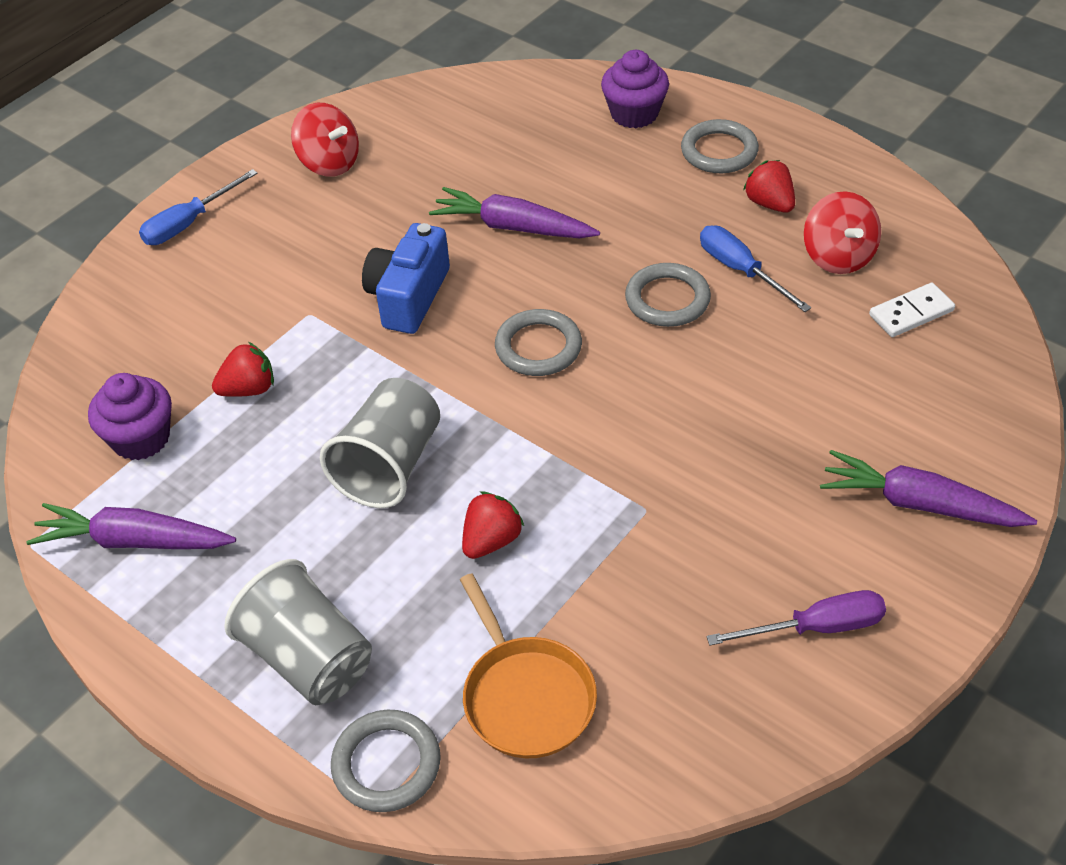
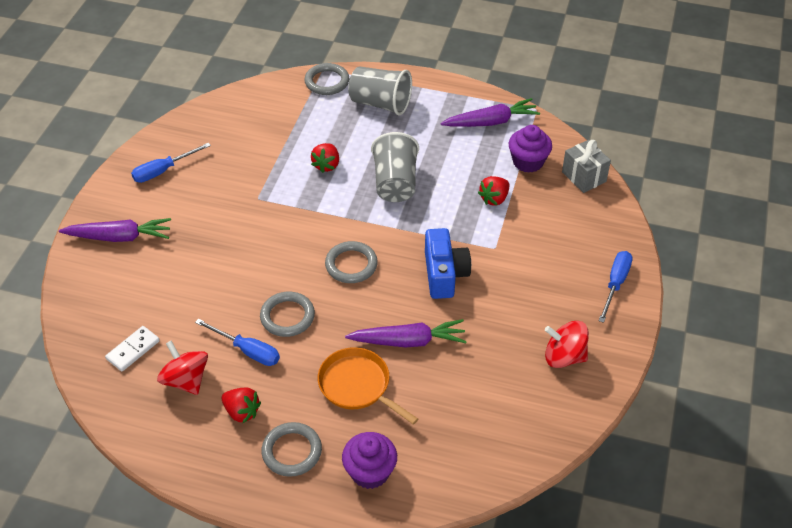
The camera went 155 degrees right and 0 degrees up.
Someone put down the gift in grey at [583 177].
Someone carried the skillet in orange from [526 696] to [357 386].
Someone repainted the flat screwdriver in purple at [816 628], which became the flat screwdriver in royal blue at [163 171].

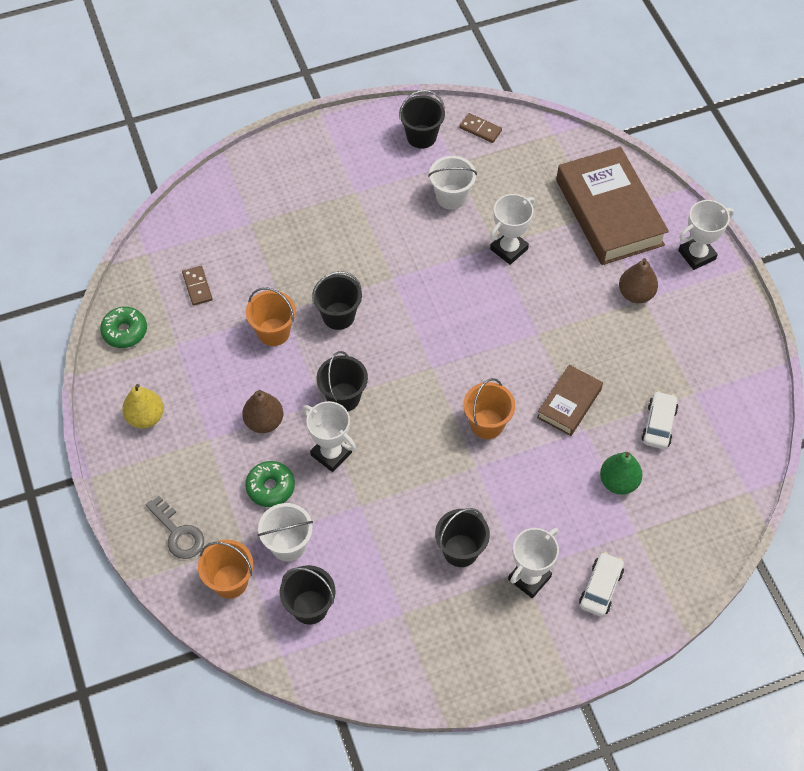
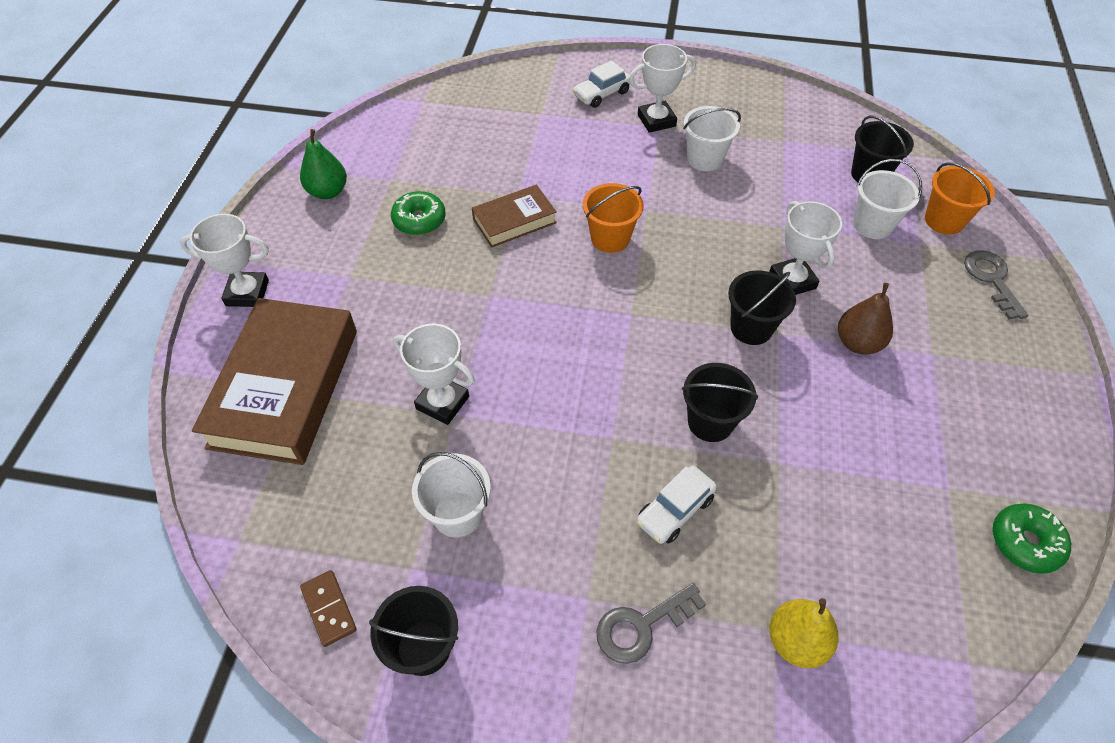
The camera went 150 degrees left and 5 degrees down.
Someone took away the domino tile in russet at [197 287].
Someone took away the bucket in orange at [273 332].
Someone took away the pear in russet at [635 294].
Someone put down the latchkey in grey at [641 626].
Someone carried the pear in golden from [145 417] to [796 641].
Someone carried the glazed donut in green from [270 487] to [419 220].
Someone carried the pear in green from [618 482] to [328 192].
Someone carried the toy car in snow-white from [659 424] to [674 510].
Someone repainted the bucket in jet-black at [460 550], which became the bucket in snow-white at [704 159].
Someone rotated the prize cup in snow-white at [509 249] by 45 degrees clockwise.

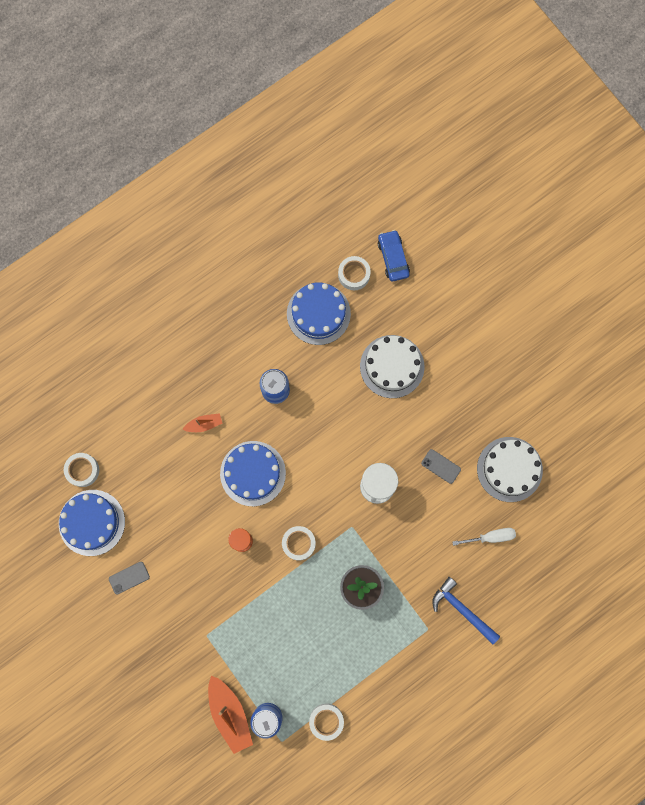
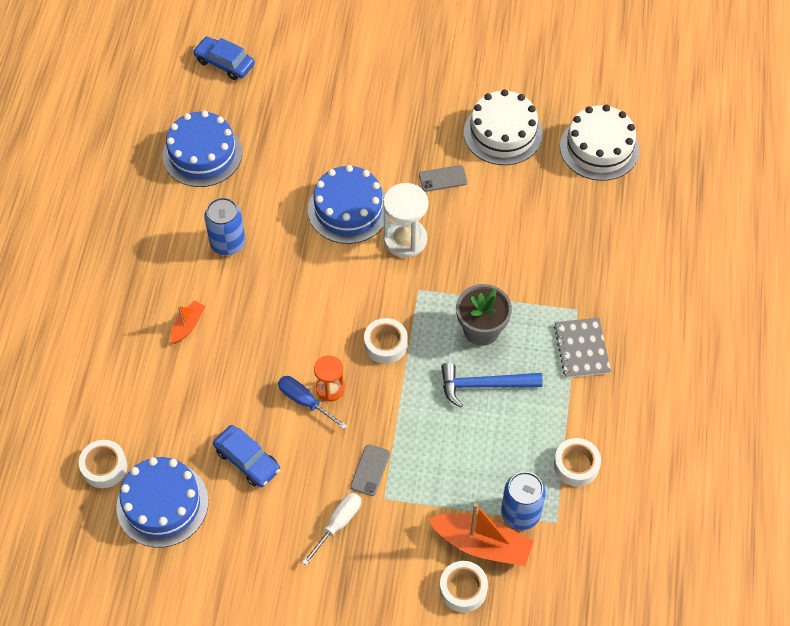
The camera went 45 degrees left and 20 degrees down.
Someone put down the toy car in royal blue at [247 460].
Someone put down the flat screwdriver in royal blue at [305 402].
Someone put down the exercise book in grey at [581 349].
Someone carried the smartphone in grey from [129 578] to [370 470].
Someone carried the layer cake in royal blue from [253 473] to [348 209].
Someone carried the sticky tape in snow-white from [354 275] to [463 589].
Someone carried the layer cake in snow-white from [392 366] to [599 148].
Someone carried the claw hammer in royal blue from [462 609] to [484 385].
Someone carried the flat screwdriver in snow-white from [490 537] to [338 524].

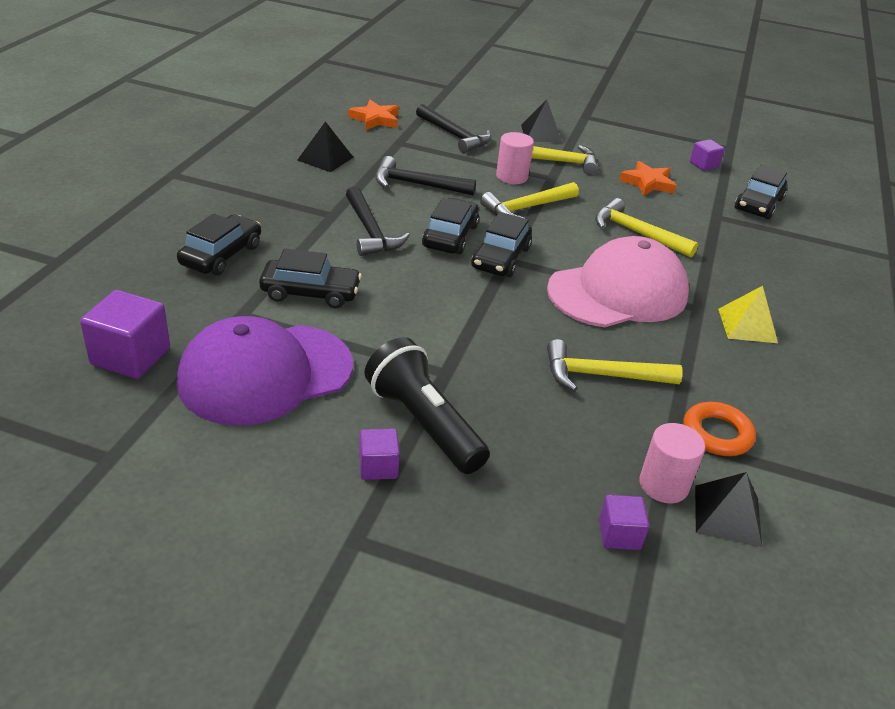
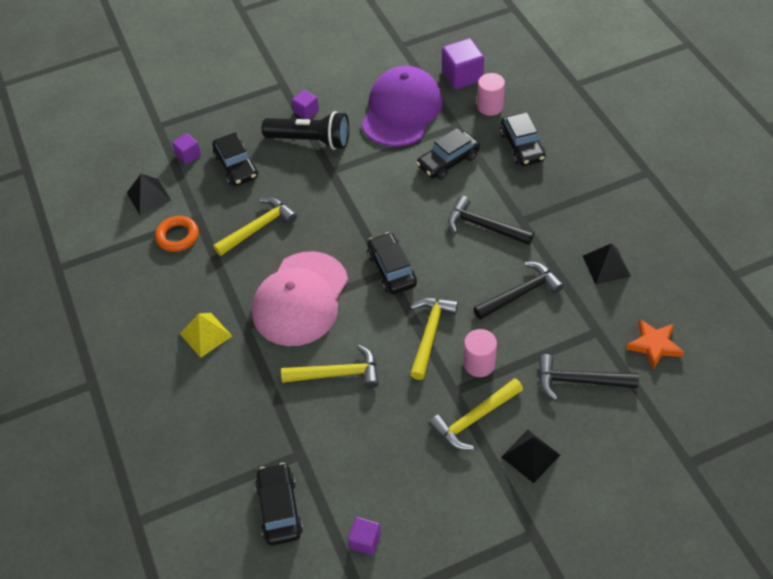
The camera went 145 degrees right and 15 degrees up.
Someone took away the star in orange at [648 183].
Someone carried the toy car in jet-black from [450 236] to [236 166].
Someone carried the cylinder shape in pink from [663 485] to [490 106].

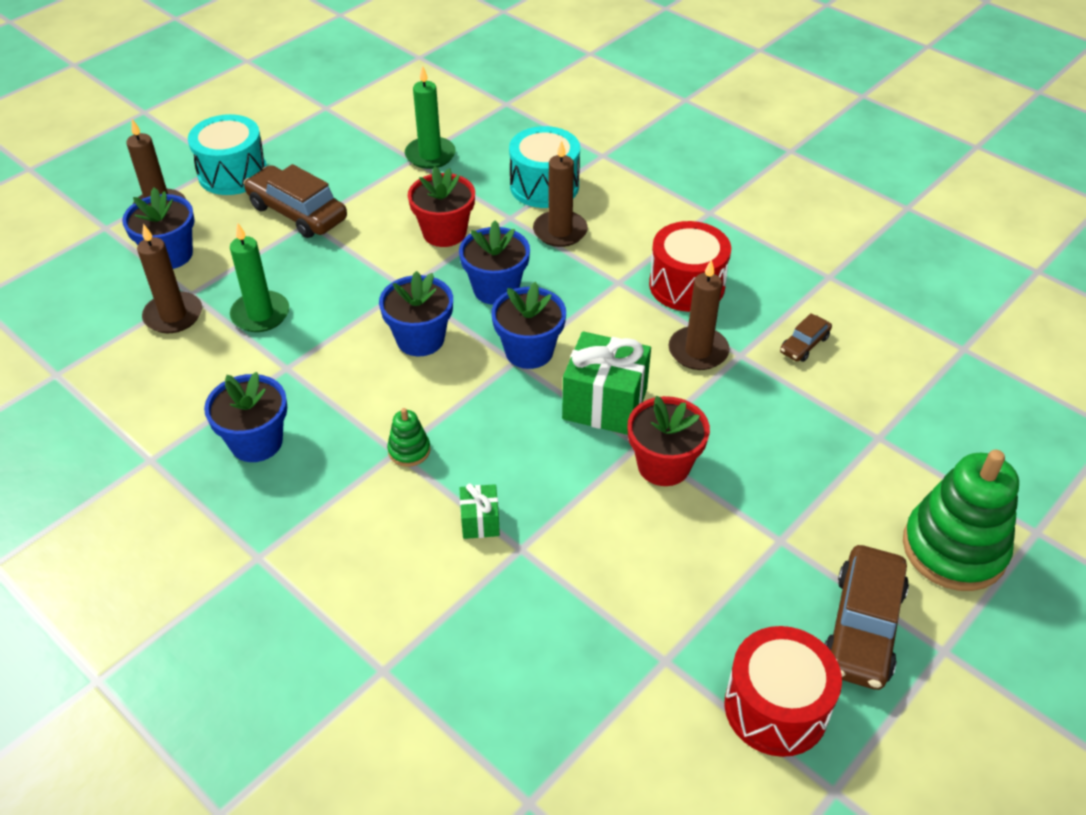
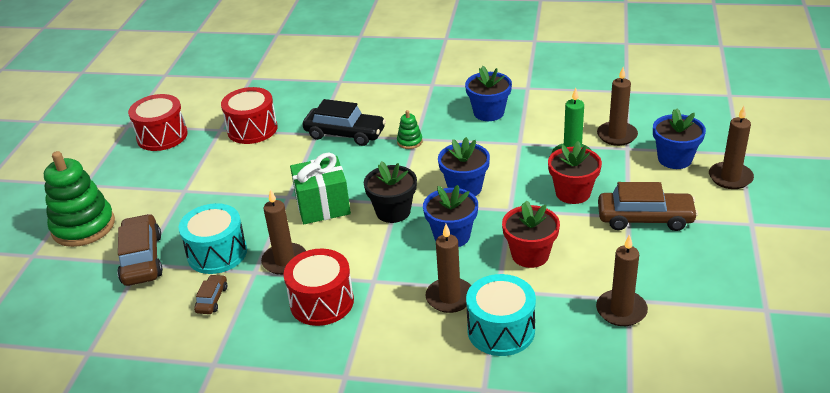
The camera went 150 degrees right and 10 degrees down.
Someone put down the toy drum in red at [252 129].
Someone carried the toy drum in teal from [233 173] to [217 253].
Someone carried the potted plant in red from [663 465] to [573 193].
Someone carried the toy car in russet from [862 627] to [142 259].
Someone swapped the gift in green at [480 521] for the toy car in jet-black at [345 134].
Someone repainted the pillar candle in green at [430 155], which became the pillar candle in russet at [621 310].
Someone repainted the potted plant in royal blue at [529 351], which became the potted plant in jet-black at [393 211].

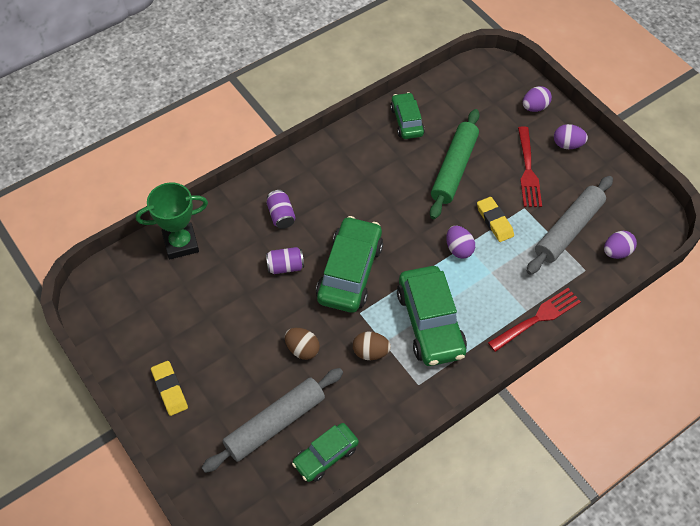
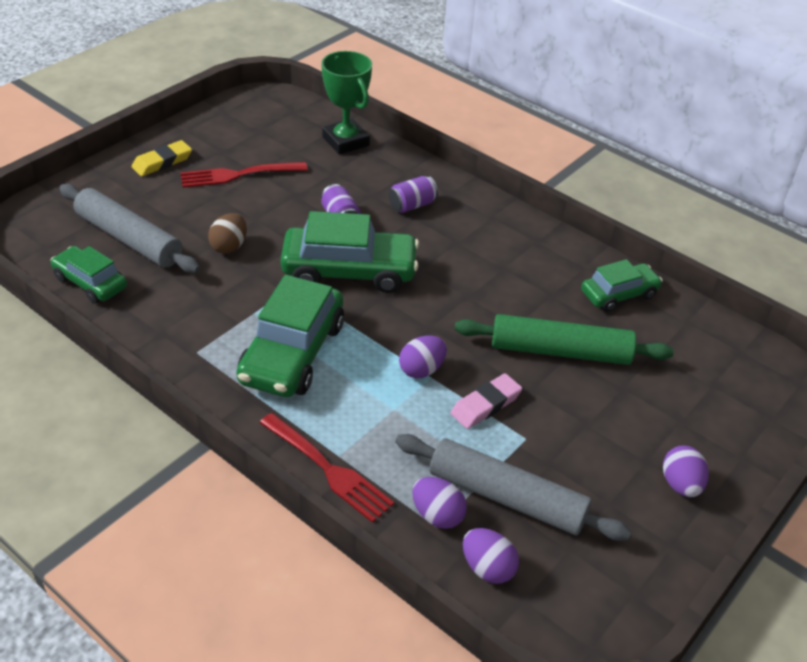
The camera went 75 degrees right and 15 degrees down.
Someone took away the egg shape in russet at [370 352].
Someone carried the dinner fork in red from [528 170] to [238 175].
Someone carried the egg shape in purple from [534 107] to [437 515].
Someone repainted the pencil eraser in golden at [494 221], which became the pencil eraser in pink at [485 405].
Someone rotated the toy car in green at [430 323] by 45 degrees counterclockwise.

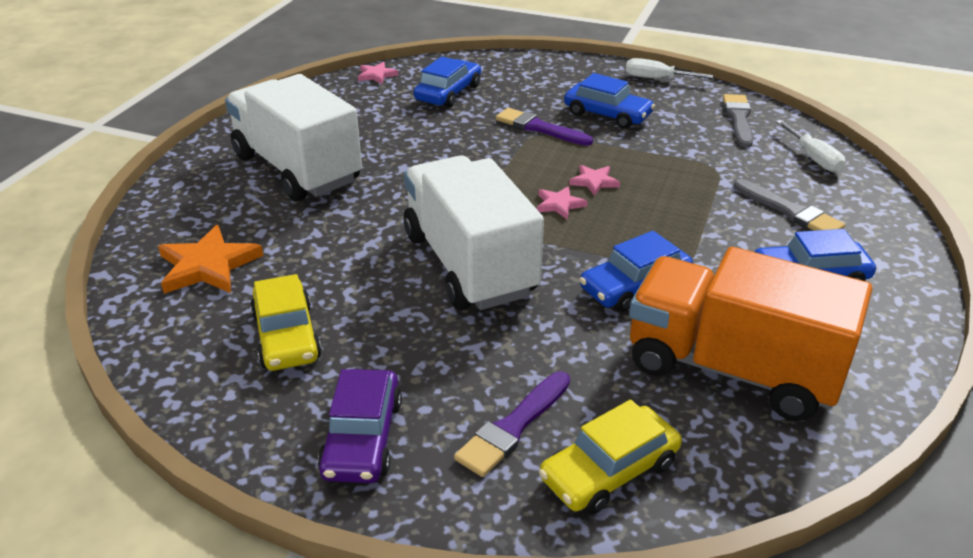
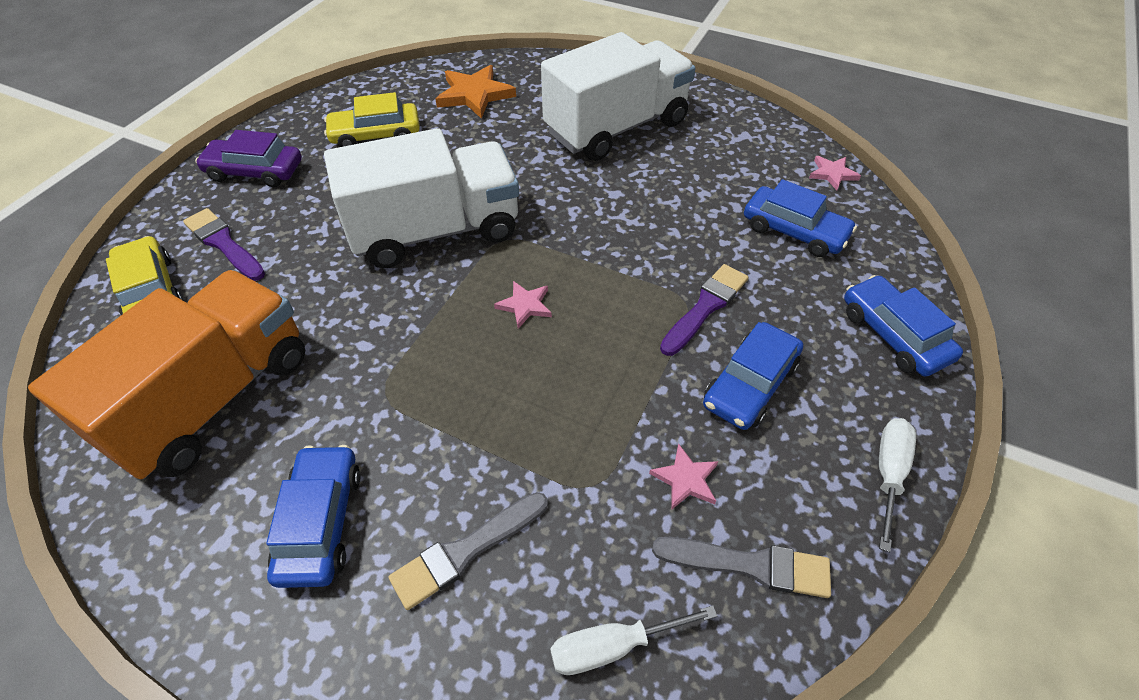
The camera went 95 degrees right and 15 degrees up.
Someone carried the star in pink from [594 182] to [685 479].
Someone carried the toy car in royal blue from [634 286] to [894 335].

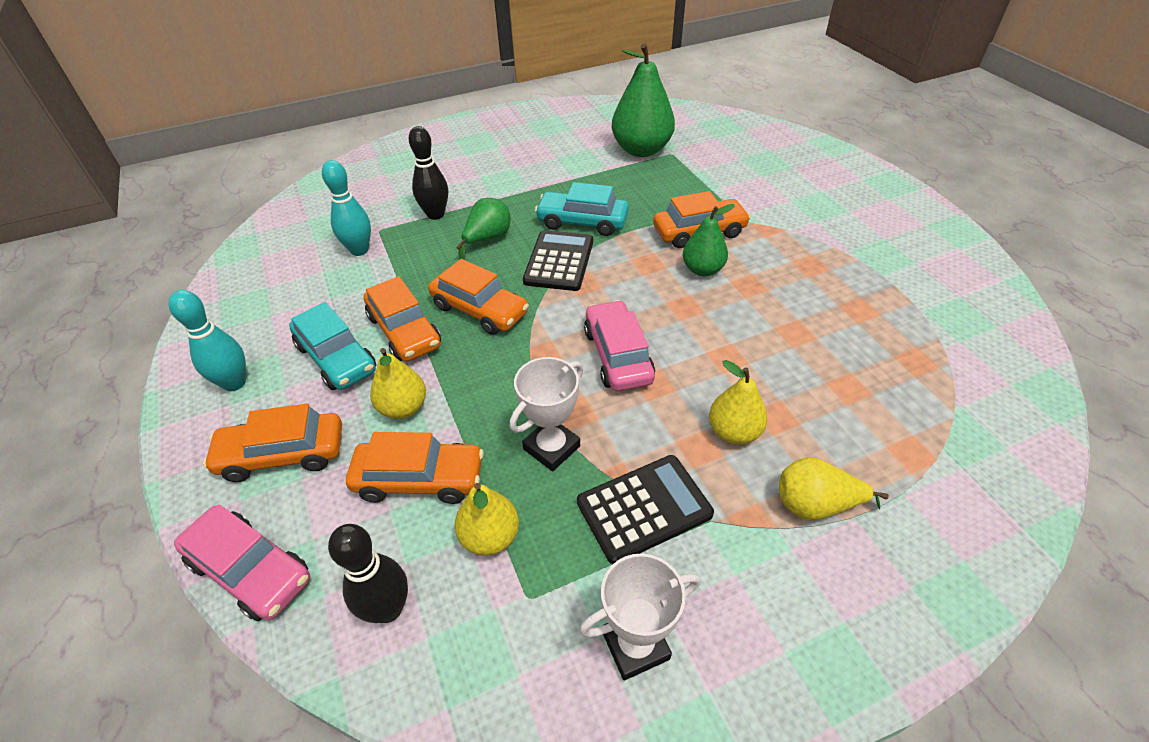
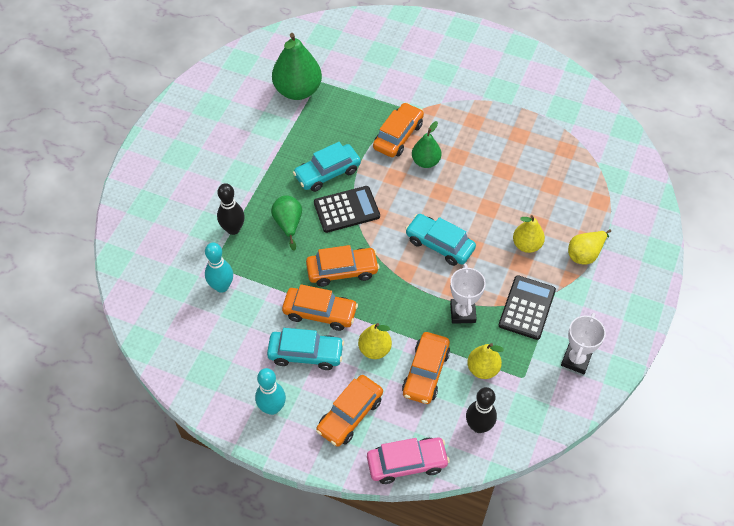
The camera went 45 degrees left and 10 degrees up.
Someone repainted the toy car in pink at [618 355], which became the toy car in teal at [439 244].
Someone rotated the toy car in orange at [419 479] by 150 degrees clockwise.
Someone rotated the calculator in jet-black at [559 261] by 105 degrees clockwise.

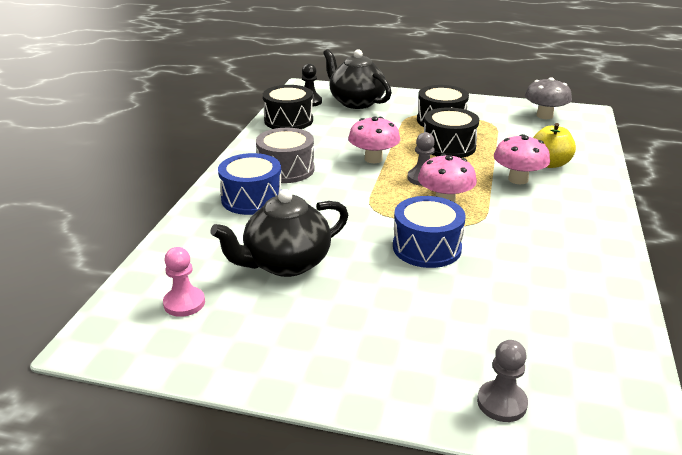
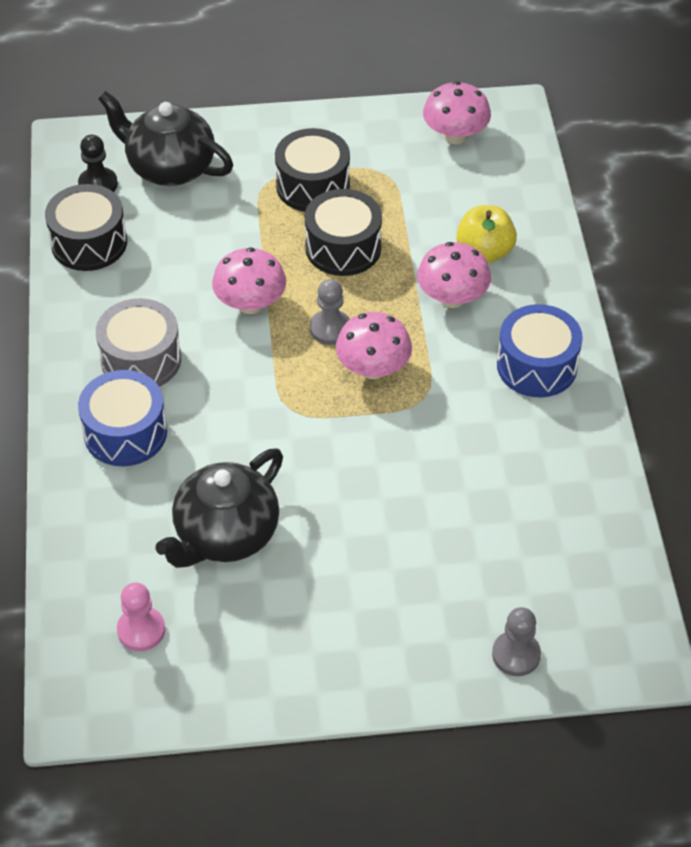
The camera went 20 degrees left and 20 degrees up.
Someone carried the toy drum in royal blue from [427 247] to [537 366].
Someone repainted the toadstool in grey at [544 116], which became the toadstool in pink at [455 135].

